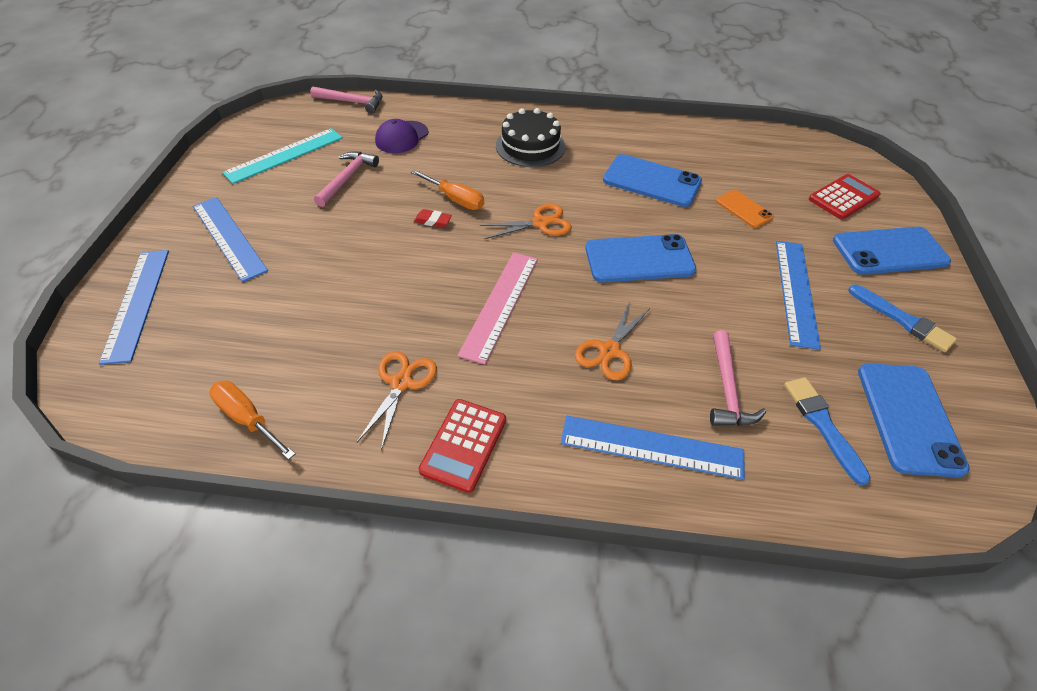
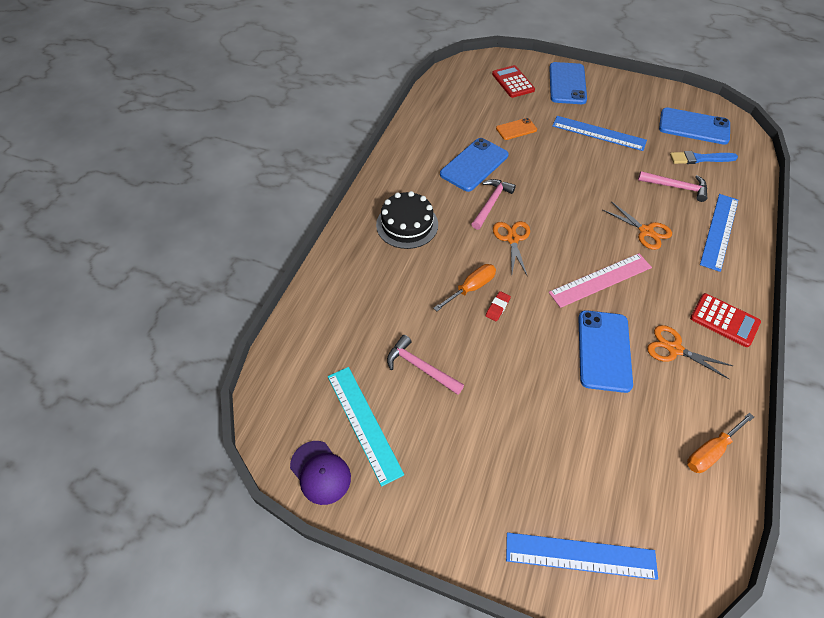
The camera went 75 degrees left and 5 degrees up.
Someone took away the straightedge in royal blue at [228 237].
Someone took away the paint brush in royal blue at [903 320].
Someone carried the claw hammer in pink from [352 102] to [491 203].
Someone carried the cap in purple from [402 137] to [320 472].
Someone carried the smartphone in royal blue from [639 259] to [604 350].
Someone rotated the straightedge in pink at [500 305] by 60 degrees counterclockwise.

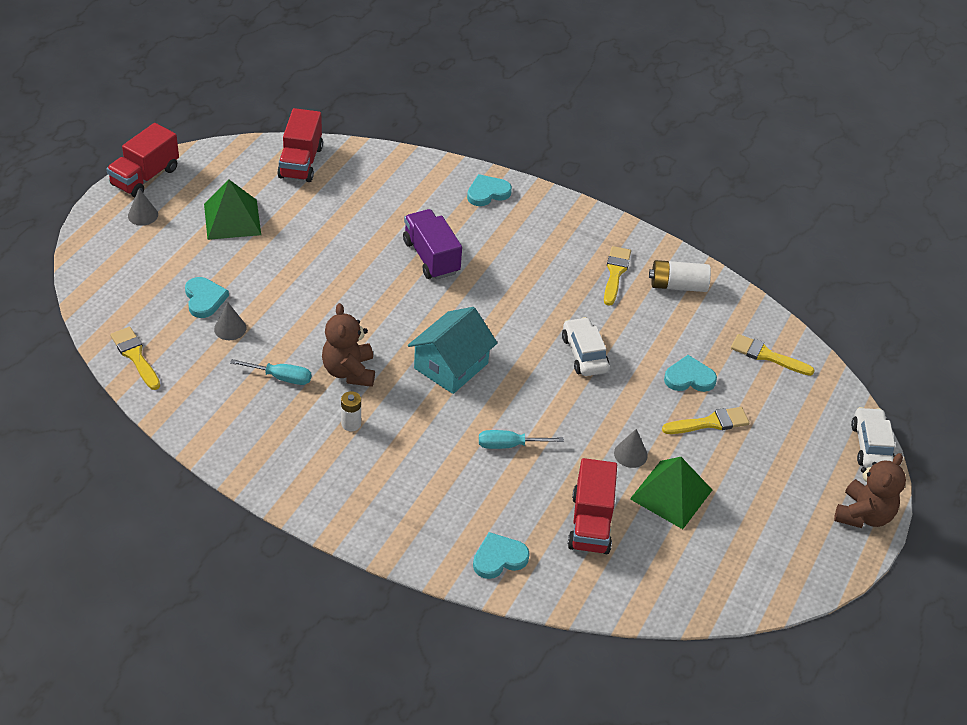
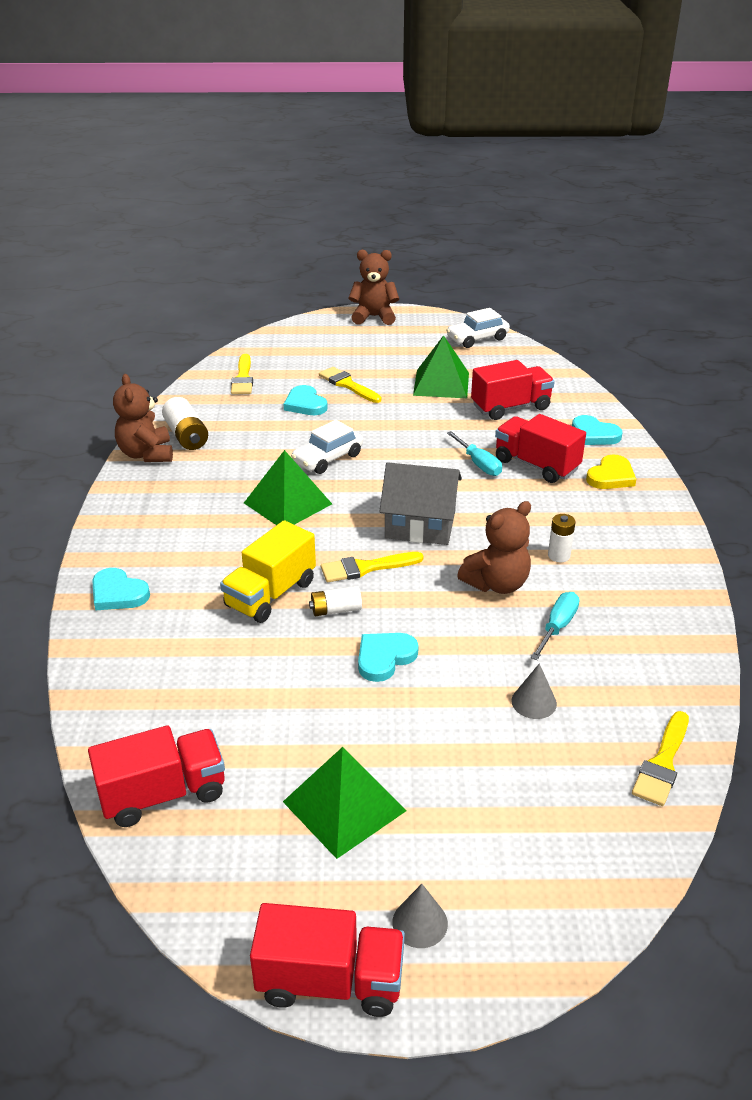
The camera went 115 degrees left and 10 degrees down.
Someone took away the cone in grey at [630 454].
Someone put down the stuffed bear in russet at [146 454].
Someone put down the solid pyramid in green at [287 503].
Someone put down the AA battery in snow-white at [336 610].
Someone put down the truck in red at [536 465].
Someone put down the heart in golden at [611 476].
Someone carried the heart in teal from [204 299] to [384 657].
Someone carried the paint brush in golden from [615 273] to [366 568].
Someone carried the toy car in snow-white from [870 446] to [477 339].
Someone repainted the truck in purple at [431 257], which became the truck in golden at [270 594].
Someone repainted the house in teal at [451 366], which became the house in grey at [420 524].
Someone rotated the flat screwdriver in teal at [280 377] by 45 degrees clockwise.

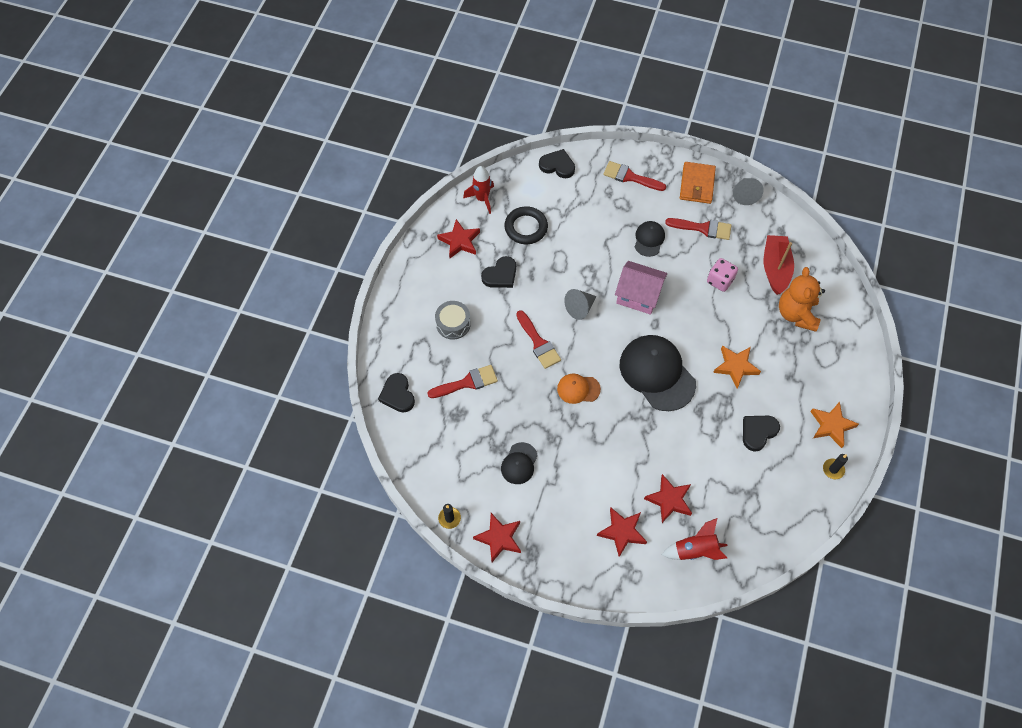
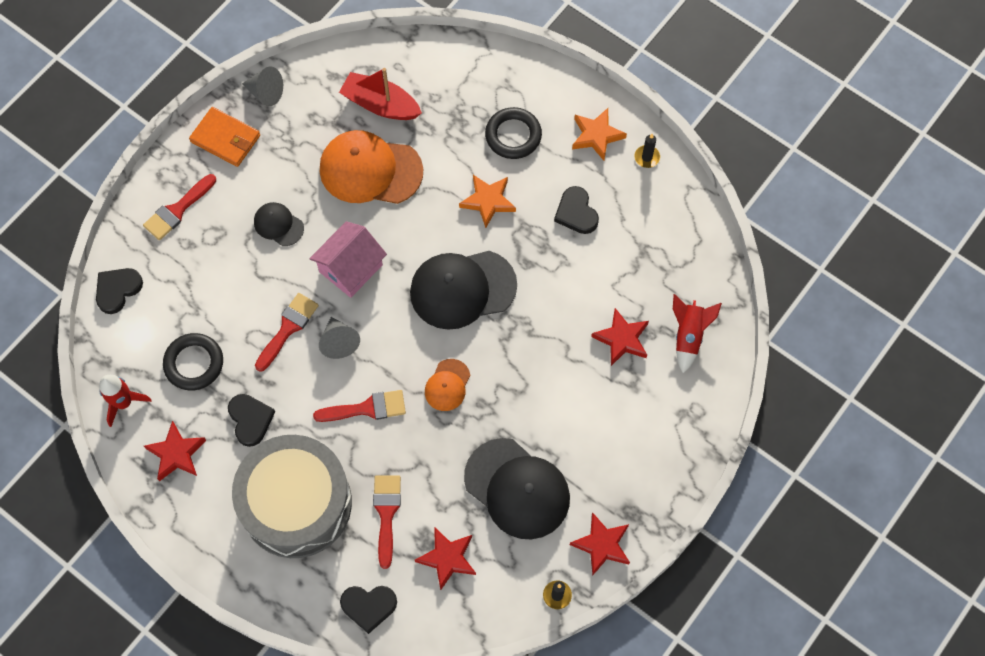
The camera went 70 degrees left and 5 degrees up.
Someone took away the stuffed bear in orange at [796 314].
Someone put down the ring in jet-black at [513 135].
Someone carried the star in red from [622 532] to [447 558].
Someone carried the paint brush in red from [703 228] to [288 328].
Someone swapped the dice in pink at [720 281] for the cap in orange at [370 170].
Someone scaled the toy drum in grey at [453 324] by 2.34.
Someone scaled the cap in jet-black at [519 463] by 1.99.

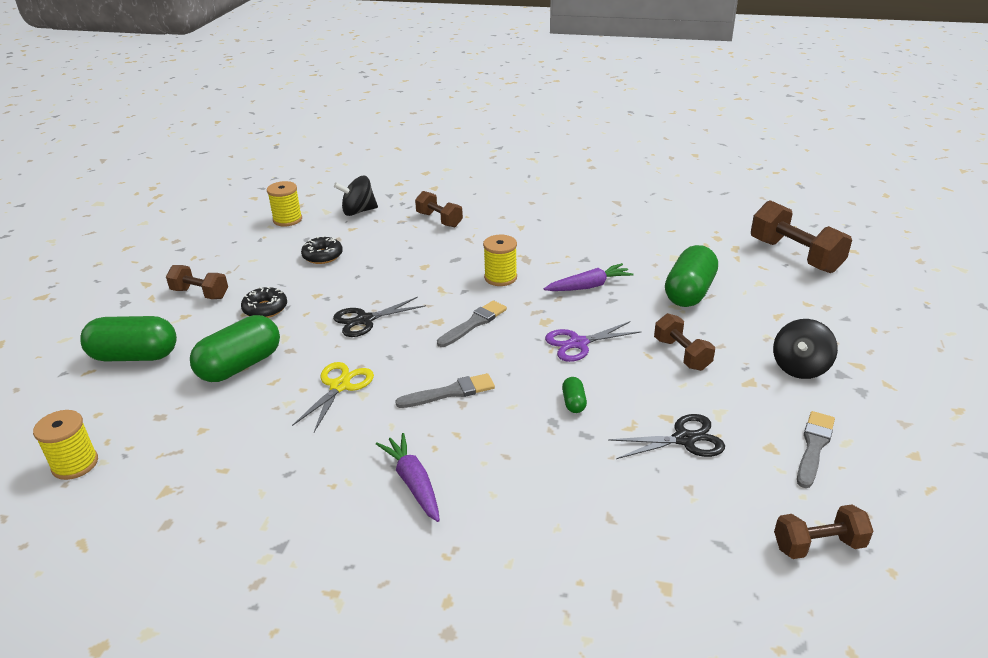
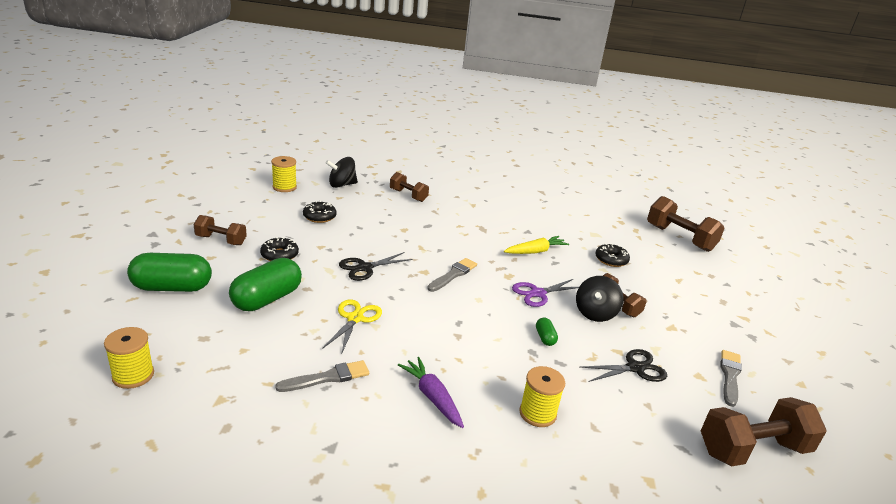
The camera went 10 degrees left and 5 degrees down.
Someone carried the paint brush in grey from [450 392] to [328 377].
Someone carried the spool in golden from [500 277] to [537 413].
Someone carried the toy top in jet-black from [800 367] to [595 313].
Someone swapped the capsule in green at [689 292] for the glazed donut in jet-black at [611 260].
Someone repainted the toy carrot in purple at [589 286], which became the toy carrot in golden at [535 251].
Someone scaled the hand weight in russet at [818 545] by 1.67.

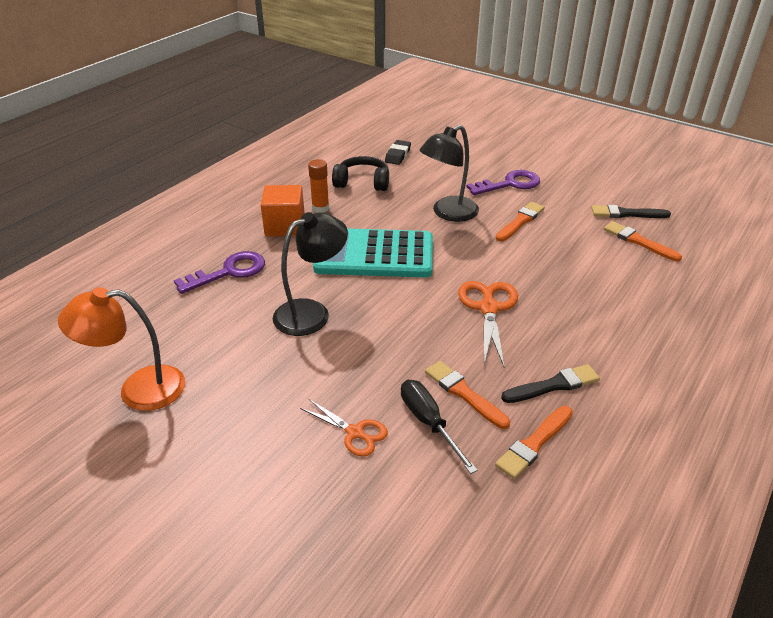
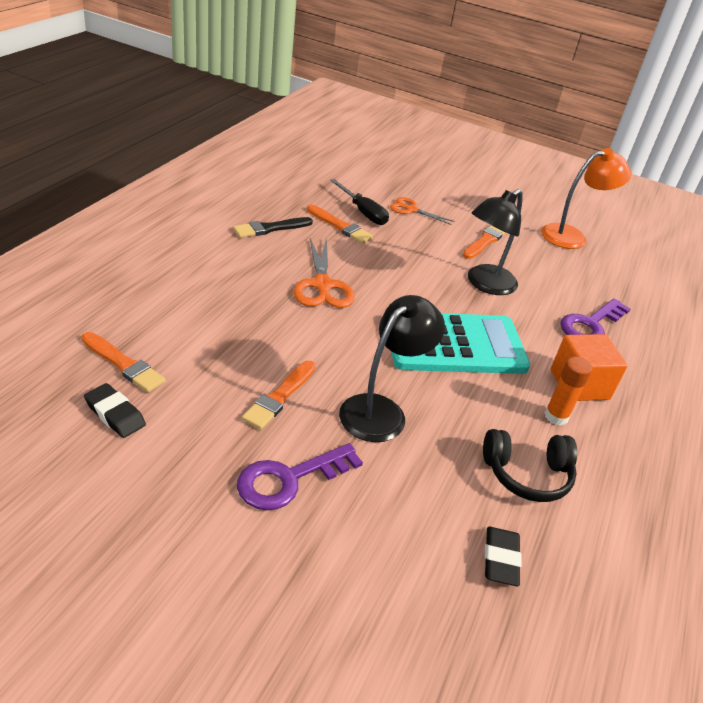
The camera went 165 degrees right and 0 degrees up.
Someone carried the paint brush in orange from [534 444] to [485 241].
Someone swapped the paint brush in jet-black at [626 214] for the pencil eraser in jet-black at [115 414].

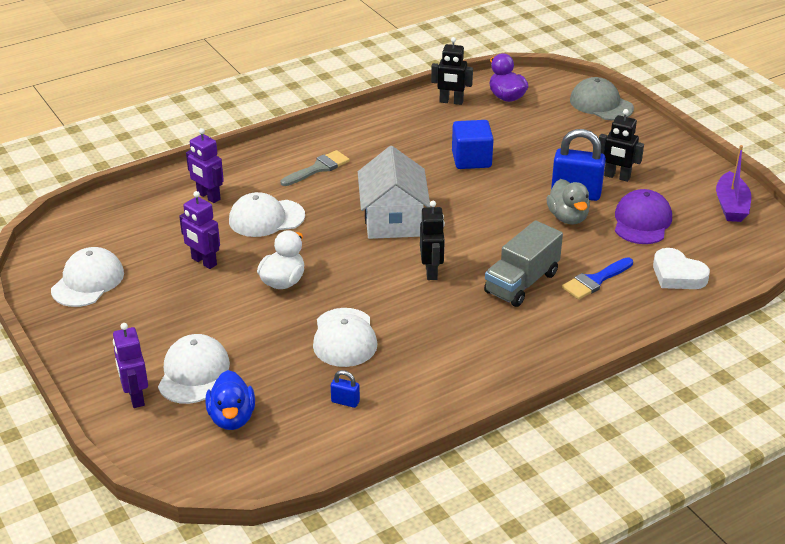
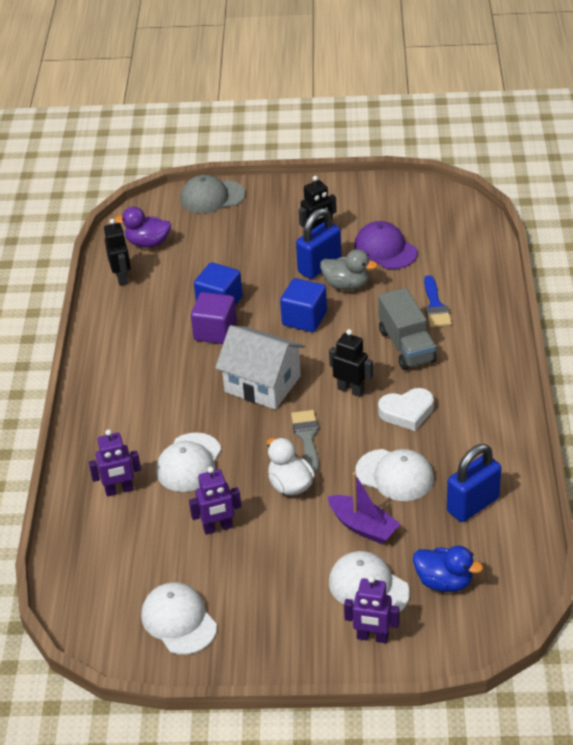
The camera went 55 degrees left and 5 degrees up.
Someone put down the block in purple at [215 331].
Someone put down the block in royal blue at [304 318].
Someone carried the paint brush in grey from [318 168] to [307 437].
Someone carried the heart in snow-white from [677 275] to [407 412].
Someone carried the sailboat in purple from [731 206] to [363 526].
Someone rotated the robot in jet-black at [451 102] by 60 degrees counterclockwise.
Someone scaled the small lock in royal blue at [345 401] by 2.19.

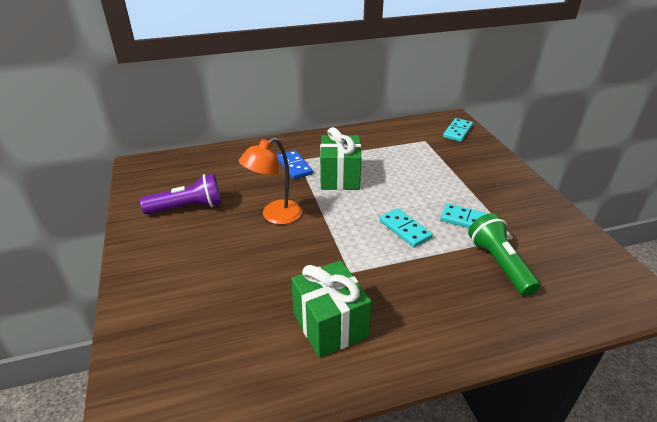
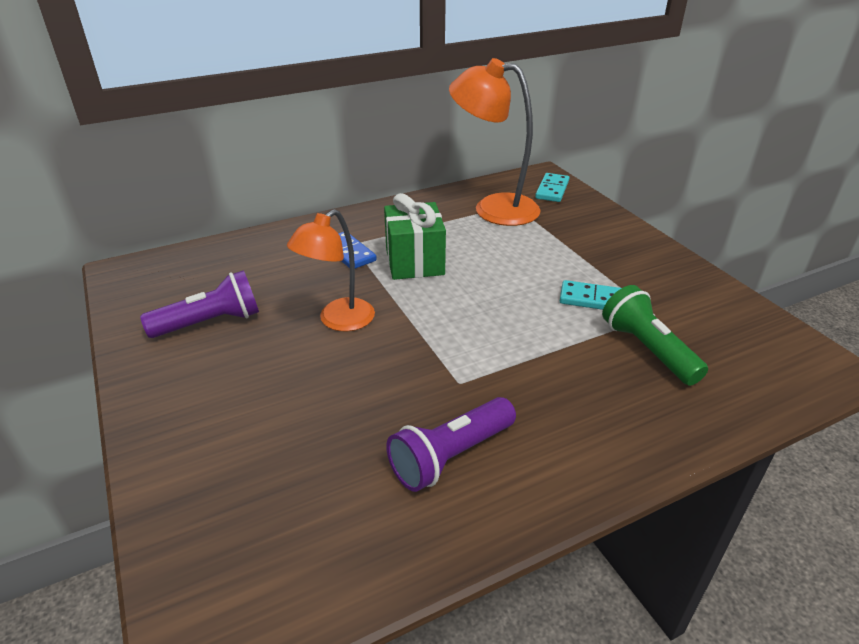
The camera went 10 degrees left and 0 degrees up.
Someone took away the domino tile in teal at [404 229].
Someone put down the lamp in orange at [493 208].
Someone swapped the gift in green at [330 325] for the pocket torch in purple at [451 456].

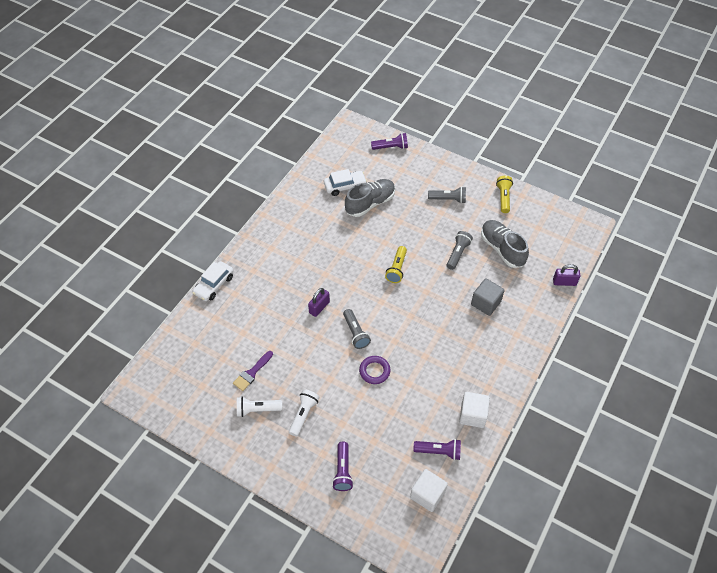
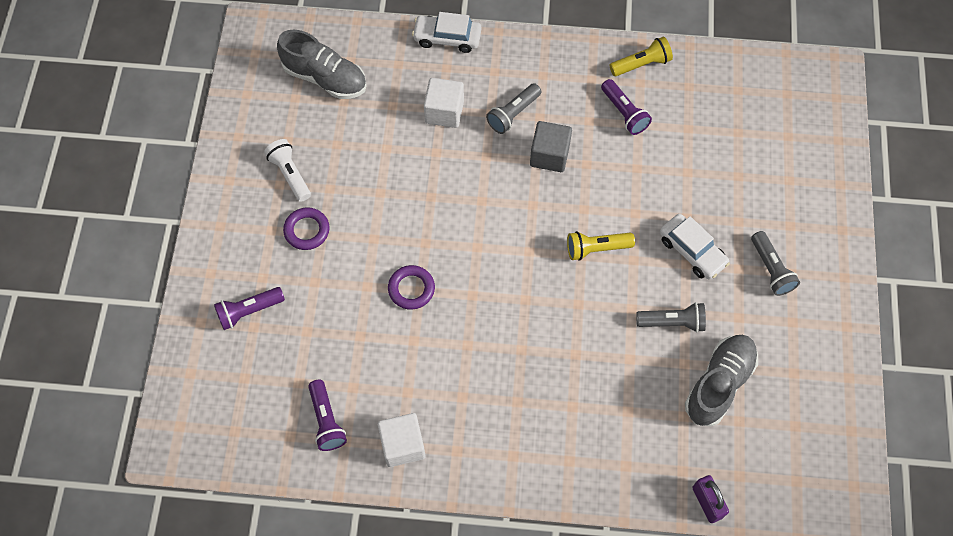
The camera went 65 degrees right and 10 degrees up.
Someone took away the paint brush in purple at [252 373].
Someone took away the small lock in purple at [319 307].
Someone carried the toy car in snow-white from [345 186] to [692 251].
Someone carried the pocket torch in grey from [355 333] to [513 114].
Someone carried the sneaker in grey from [370 203] to [325 78].
Someone carried the pocket torch in purple from [391 147] to [624 113].
Someone carried the block in snow-white from [427 495] to [444 112].
Someone carried the block in grey from [486 303] to [549 155].
Someone carried the pocket torch in golden from [503 198] to [641 64].
Someone swapped the pocket torch in snow-white at [303 414] for the ring in purple at [307 230].

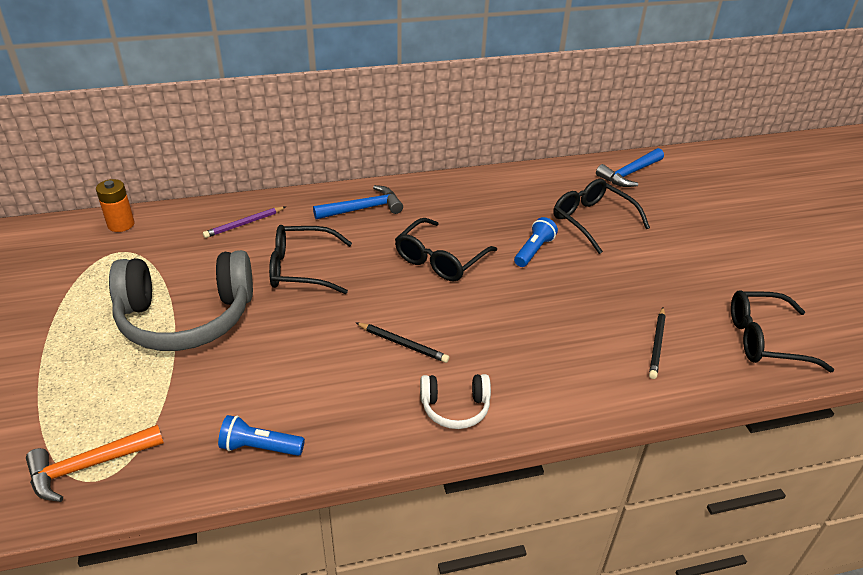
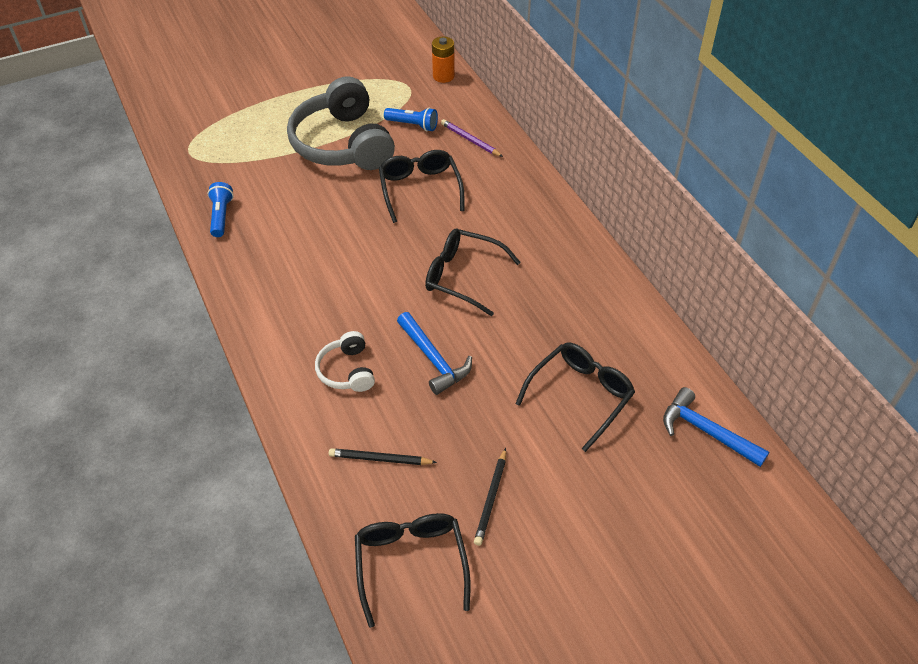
The camera went 80 degrees right and 10 degrees up.
Someone took away the claw hammer in orange at [89 466].
Someone carried the claw hammer in royal blue from [363 209] to [433 359].
Someone carried the pencil in jet-black from [403 344] to [491 498].
Someone carried the headset in snow-white from [455 408] to [347 371].
Someone carried the pocket torch in royal blue from [533 250] to [413 125].

